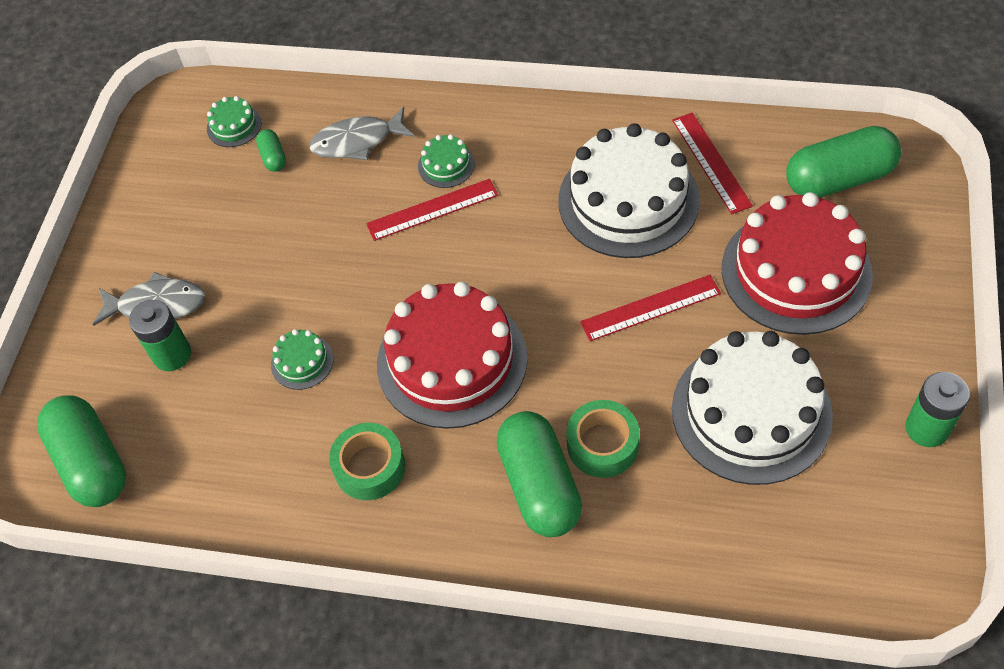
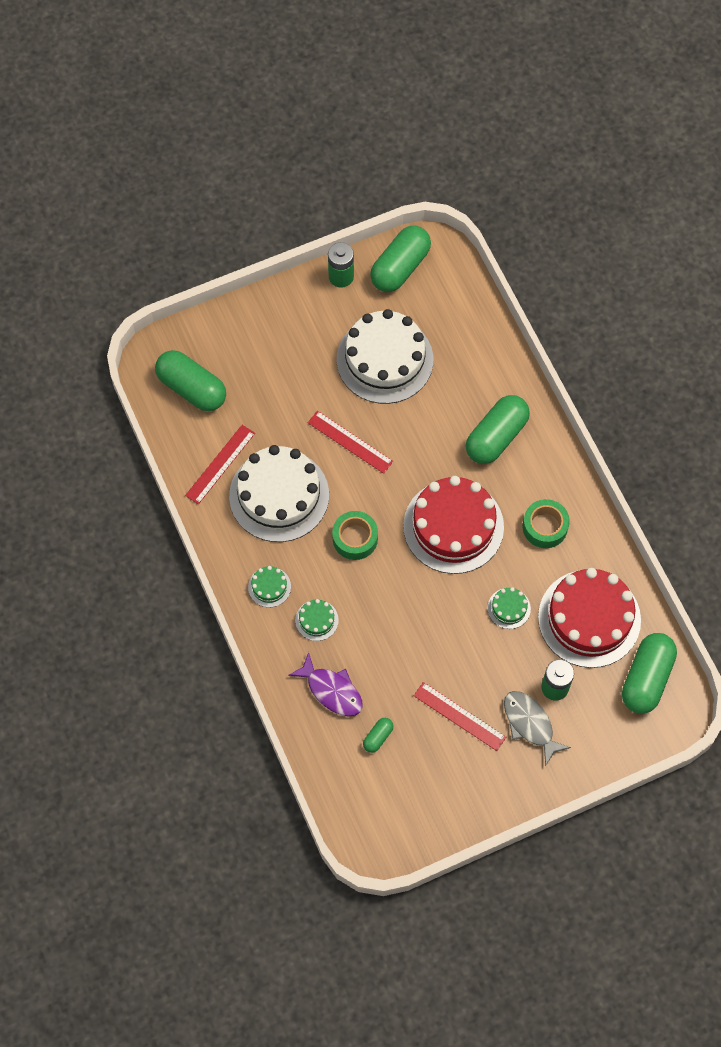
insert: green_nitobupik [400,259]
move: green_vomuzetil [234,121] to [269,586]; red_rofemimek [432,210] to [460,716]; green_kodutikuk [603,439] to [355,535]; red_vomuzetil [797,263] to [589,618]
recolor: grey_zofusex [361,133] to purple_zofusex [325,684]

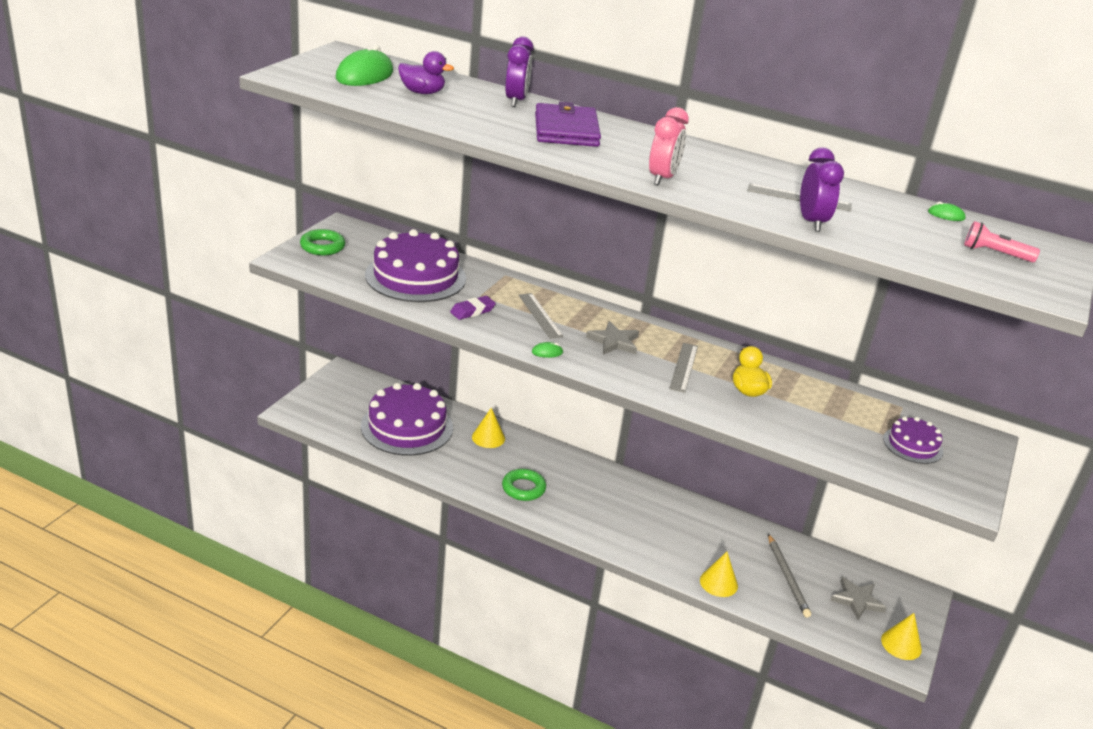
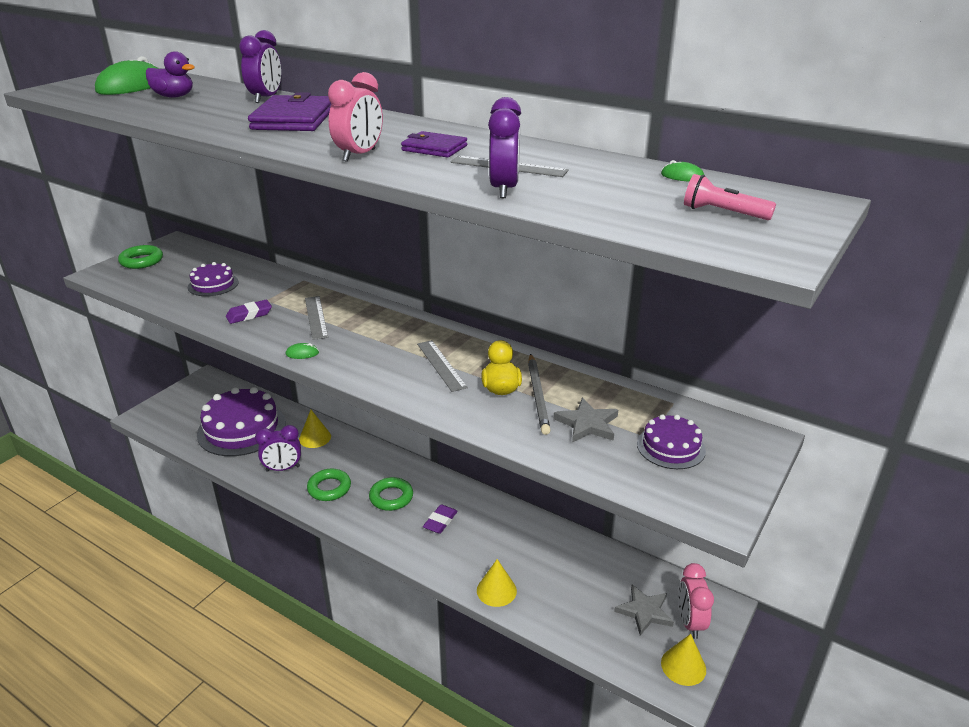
insert: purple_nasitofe [278,448]; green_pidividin [391,494]; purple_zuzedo [434,144]; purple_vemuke [440,519]; pink_nasitofe [696,601]
move: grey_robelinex [612,338] to [586,420]; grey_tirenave [789,576] to [539,394]
rotate: grey_rofemimek [683,368] = [442,366] 45 degrees counterclockwise
resize: purple_vomuzetil [415,265] = [213,279] x0.50

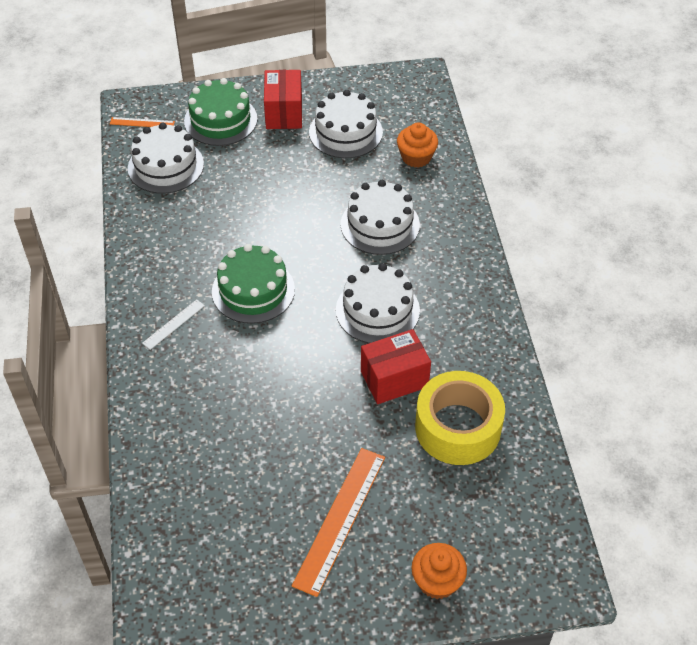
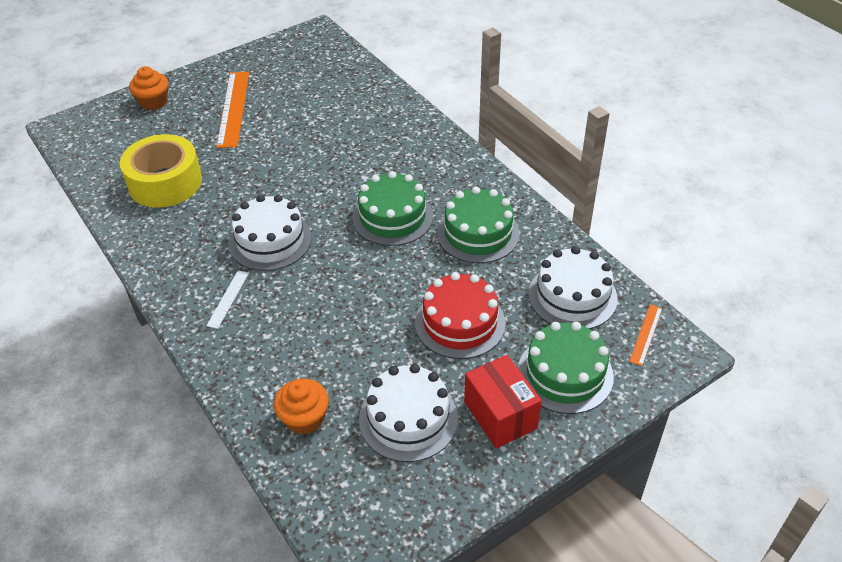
delete: white_vomuzetil [380,217]; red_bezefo [396,366]
insert: red_vomuzetil [460,315]; green_vomuzetil [478,225]
move: white_rofemimek [173,324] to [227,300]
rotate: orange_rofemimek [142,122] = [645,335] 45 degrees counterclockwise

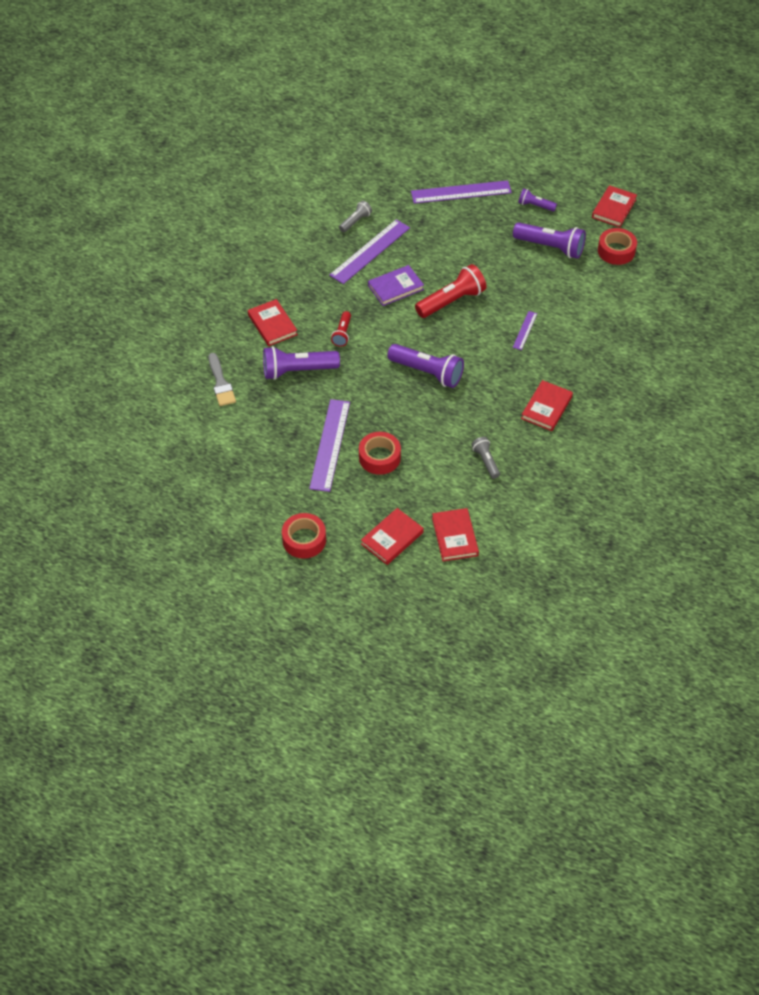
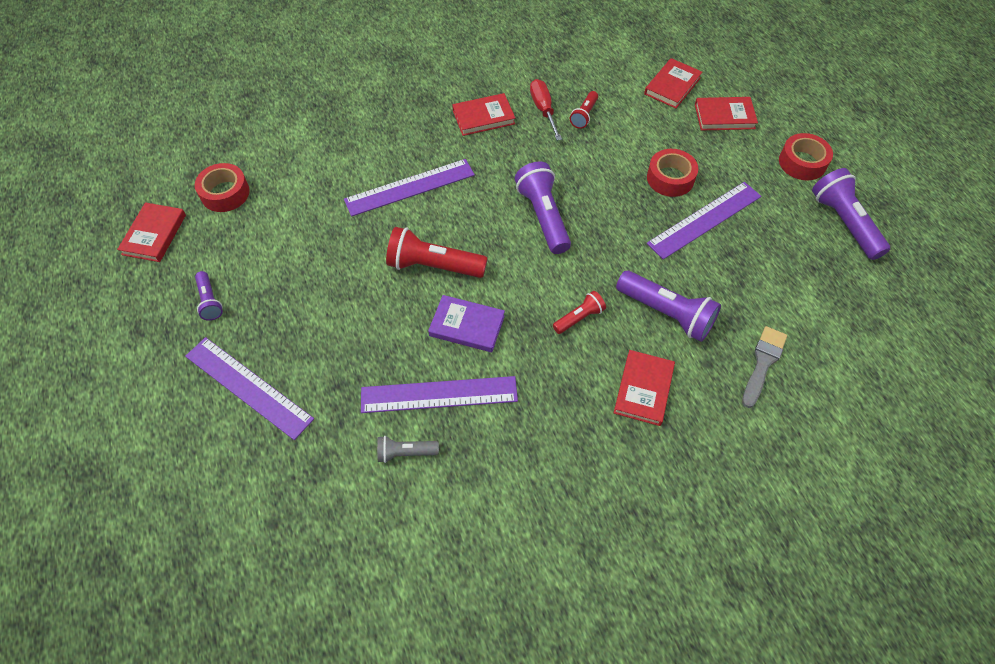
insert: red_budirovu [546,110]
move: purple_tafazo [549,240] to [851,214]
recolor: grey_tafazo [485,458] to red_tafazo [584,110]
rotate: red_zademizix [614,206] = [151,232] 60 degrees counterclockwise
resize: purple_rofemimek [525,330] = [409,187] x2.05

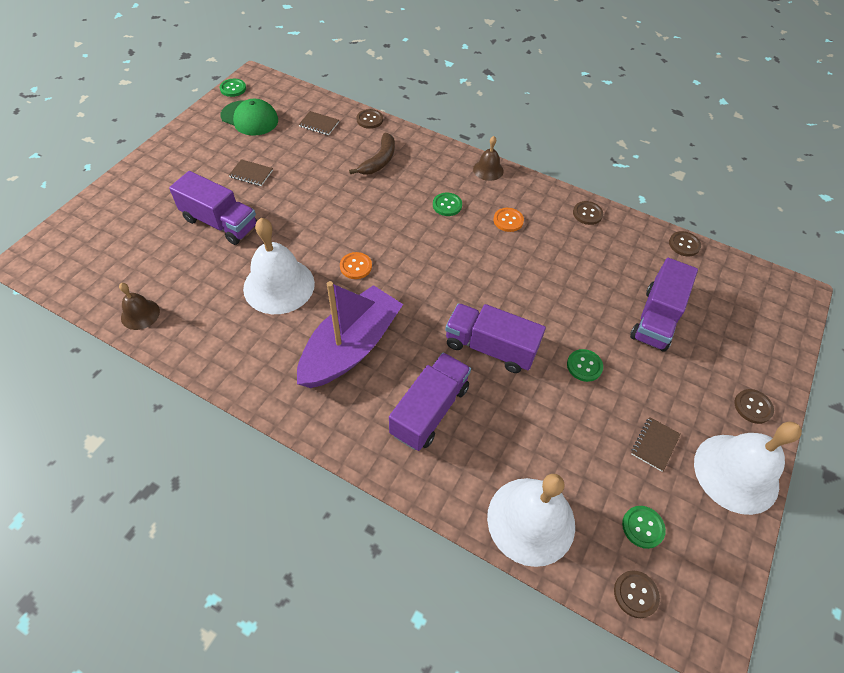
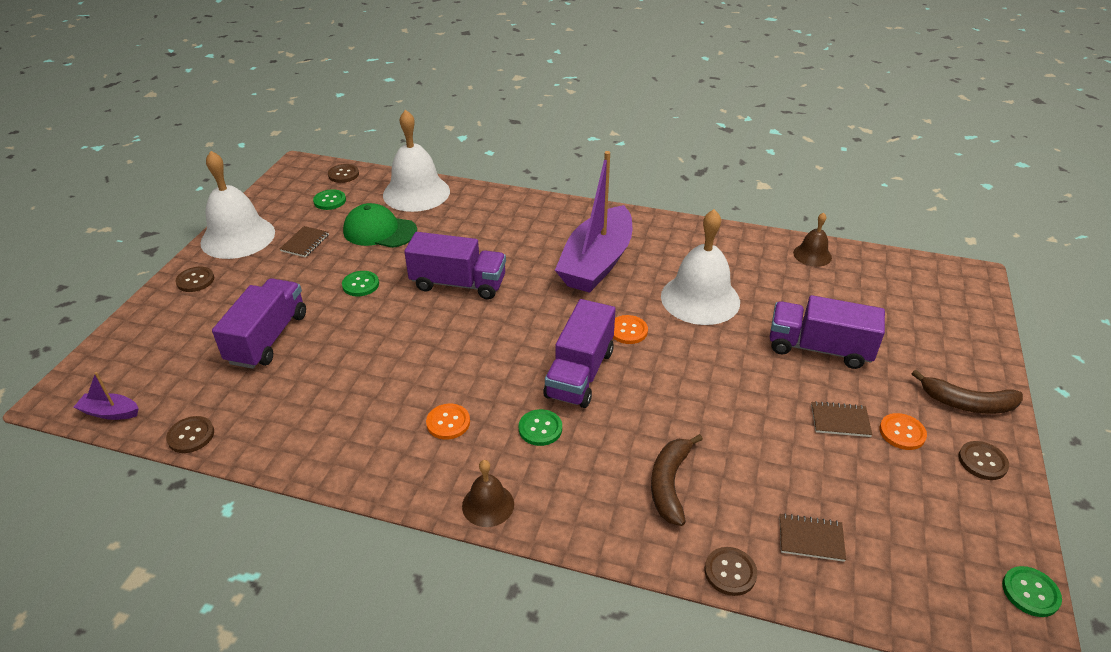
insert: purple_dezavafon [106,396]; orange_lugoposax [903,431]; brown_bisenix [967,392]
move: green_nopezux [249,117] to [380,225]; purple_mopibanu [430,401] to [580,353]; brown_lugoposax [588,213] to [984,460]

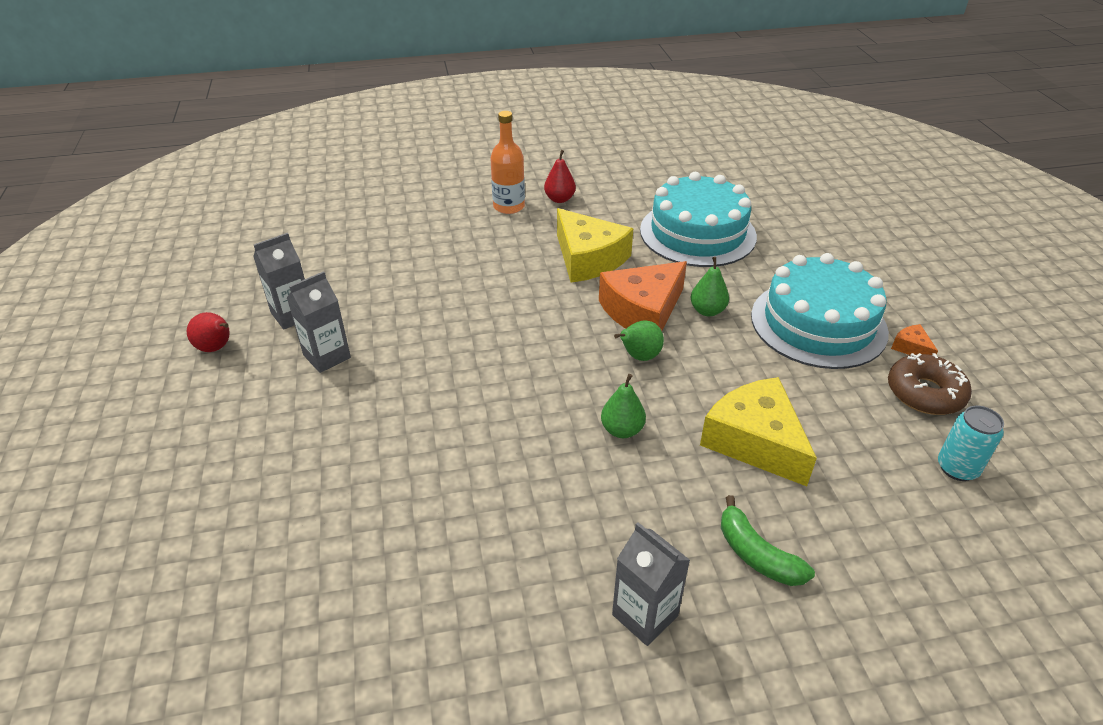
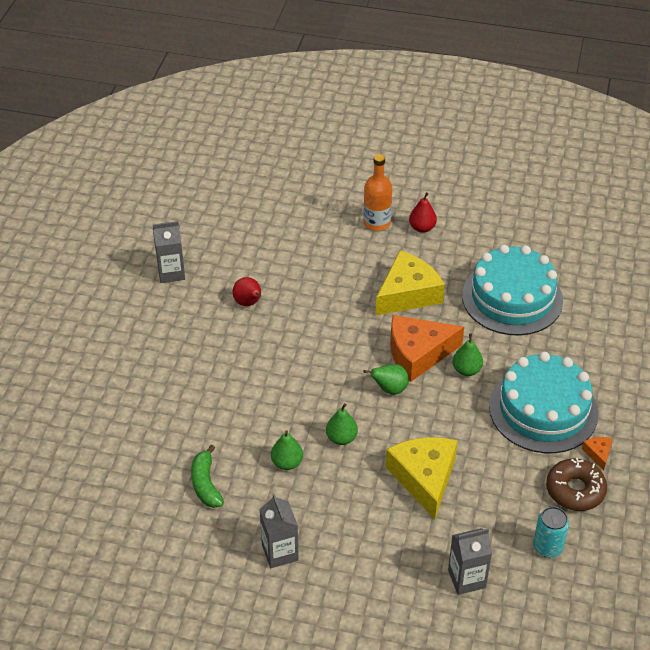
insert: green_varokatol [287,450]
move: red_varokatol [208,332] to [247,291]; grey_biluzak [319,322] to [470,561]; green_bisenix [768,540] to [207,476]
rotate: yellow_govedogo [595,245] = [410,282] 120 degrees counterclockwise

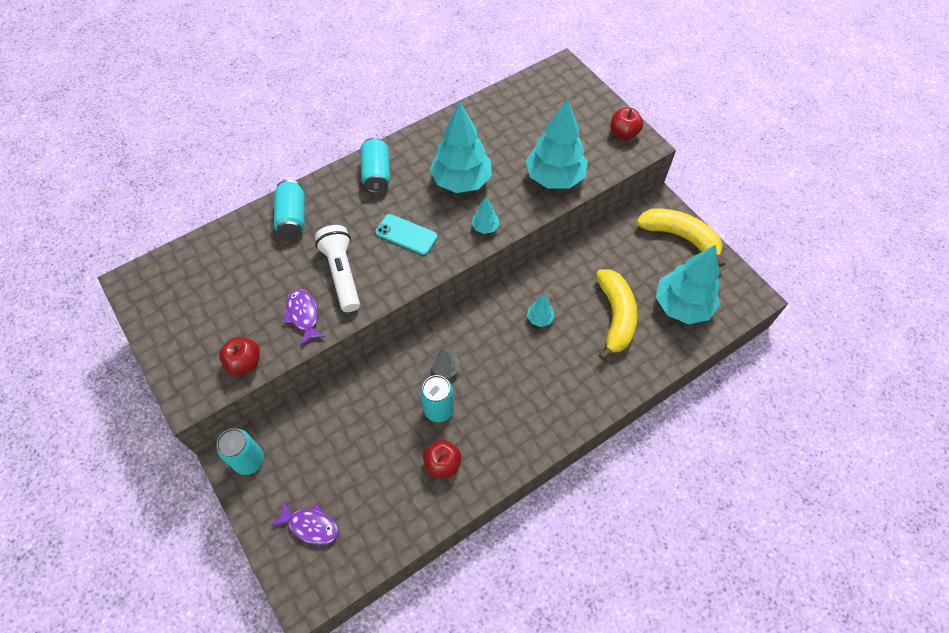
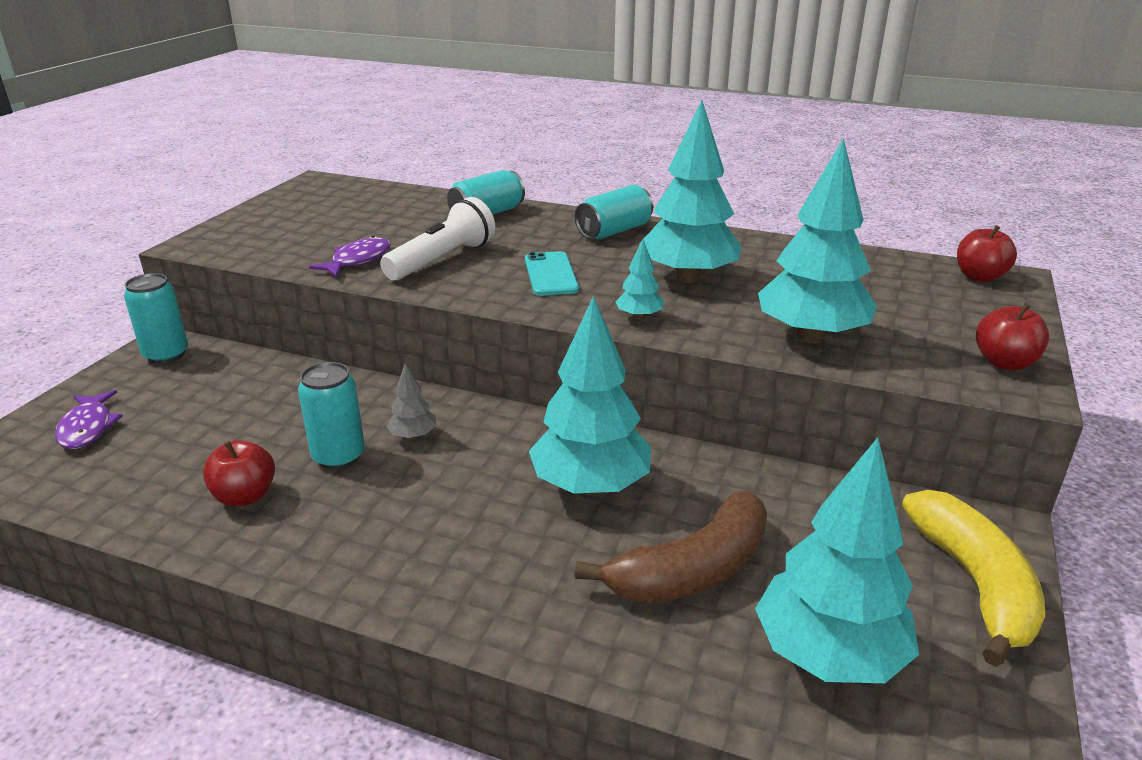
move: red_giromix [239,356] to [987,253]
recolor: yellow_bisenix [616,314] to brown_bisenix [671,546]
resize: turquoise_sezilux [541,311] = [590,395] x2.27

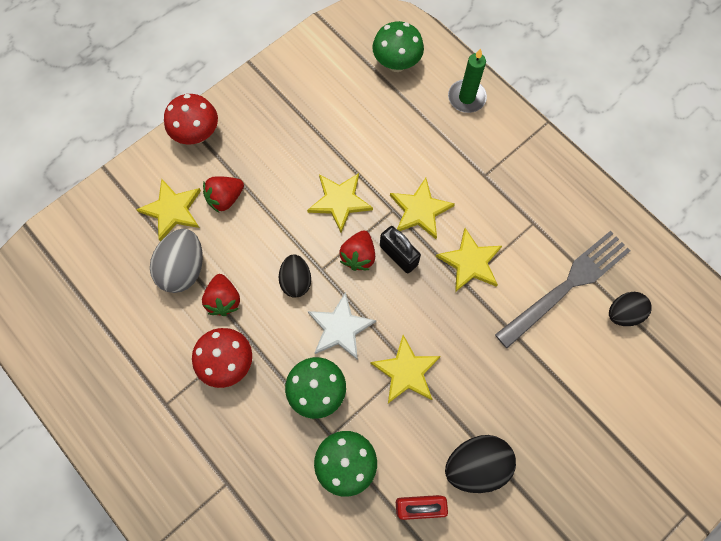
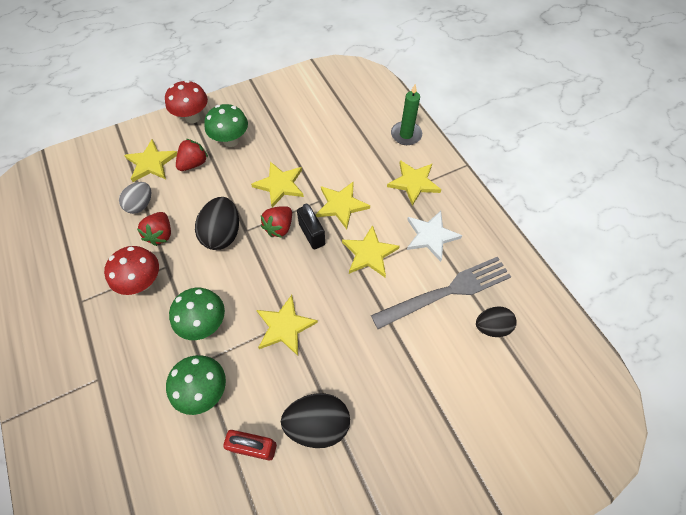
insert: yellow_robelinex [414,183]
move: white_robelinex [342,326] to [434,236]; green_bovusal [398,46] to [226,125]
rotate: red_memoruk [223,194] = [192,155] 150 degrees clockwise
resize: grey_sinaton [176,260] = [135,198] x0.66; black_sinaton [295,275] = [217,223] x1.51

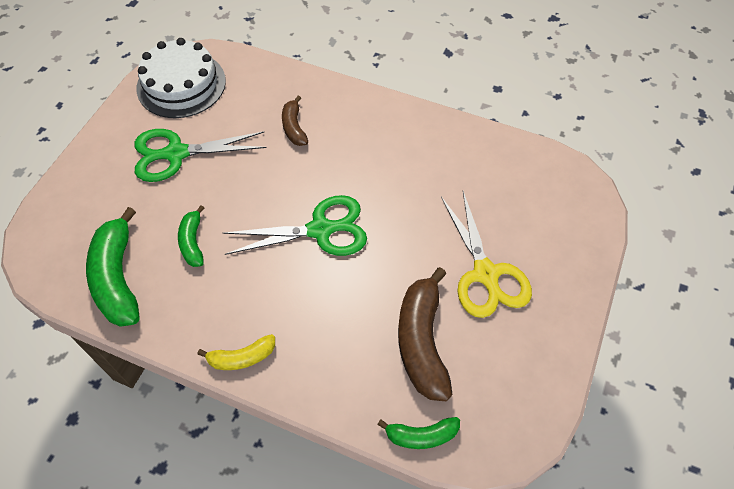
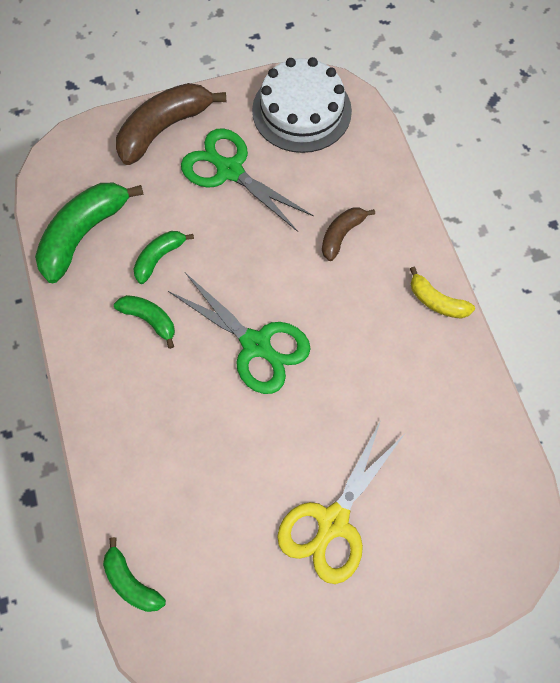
insert: green_bisenix [144,322]
move: yellow_bisenix [236,352] to [442,293]; brown_bisenix [425,334] to [171,124]

